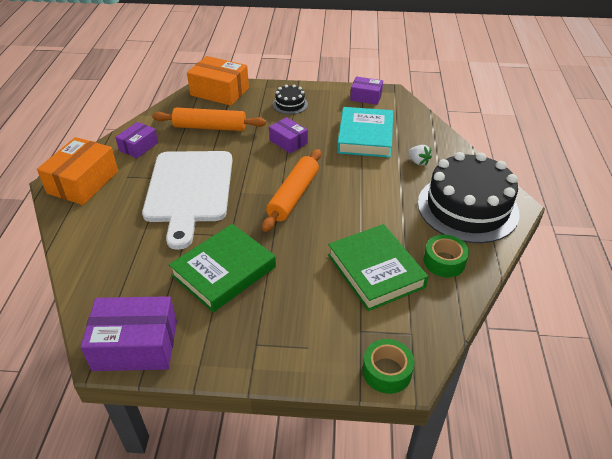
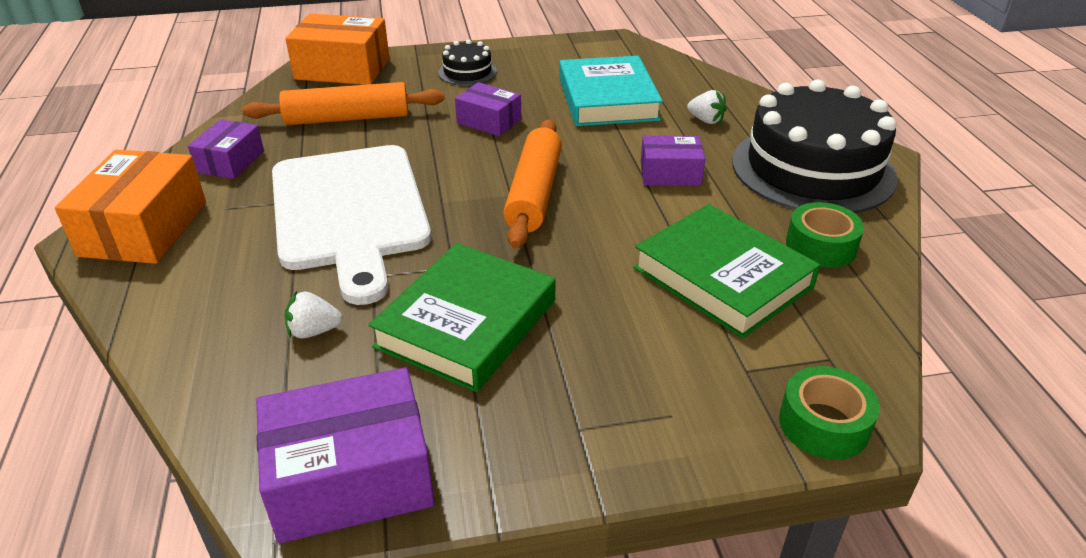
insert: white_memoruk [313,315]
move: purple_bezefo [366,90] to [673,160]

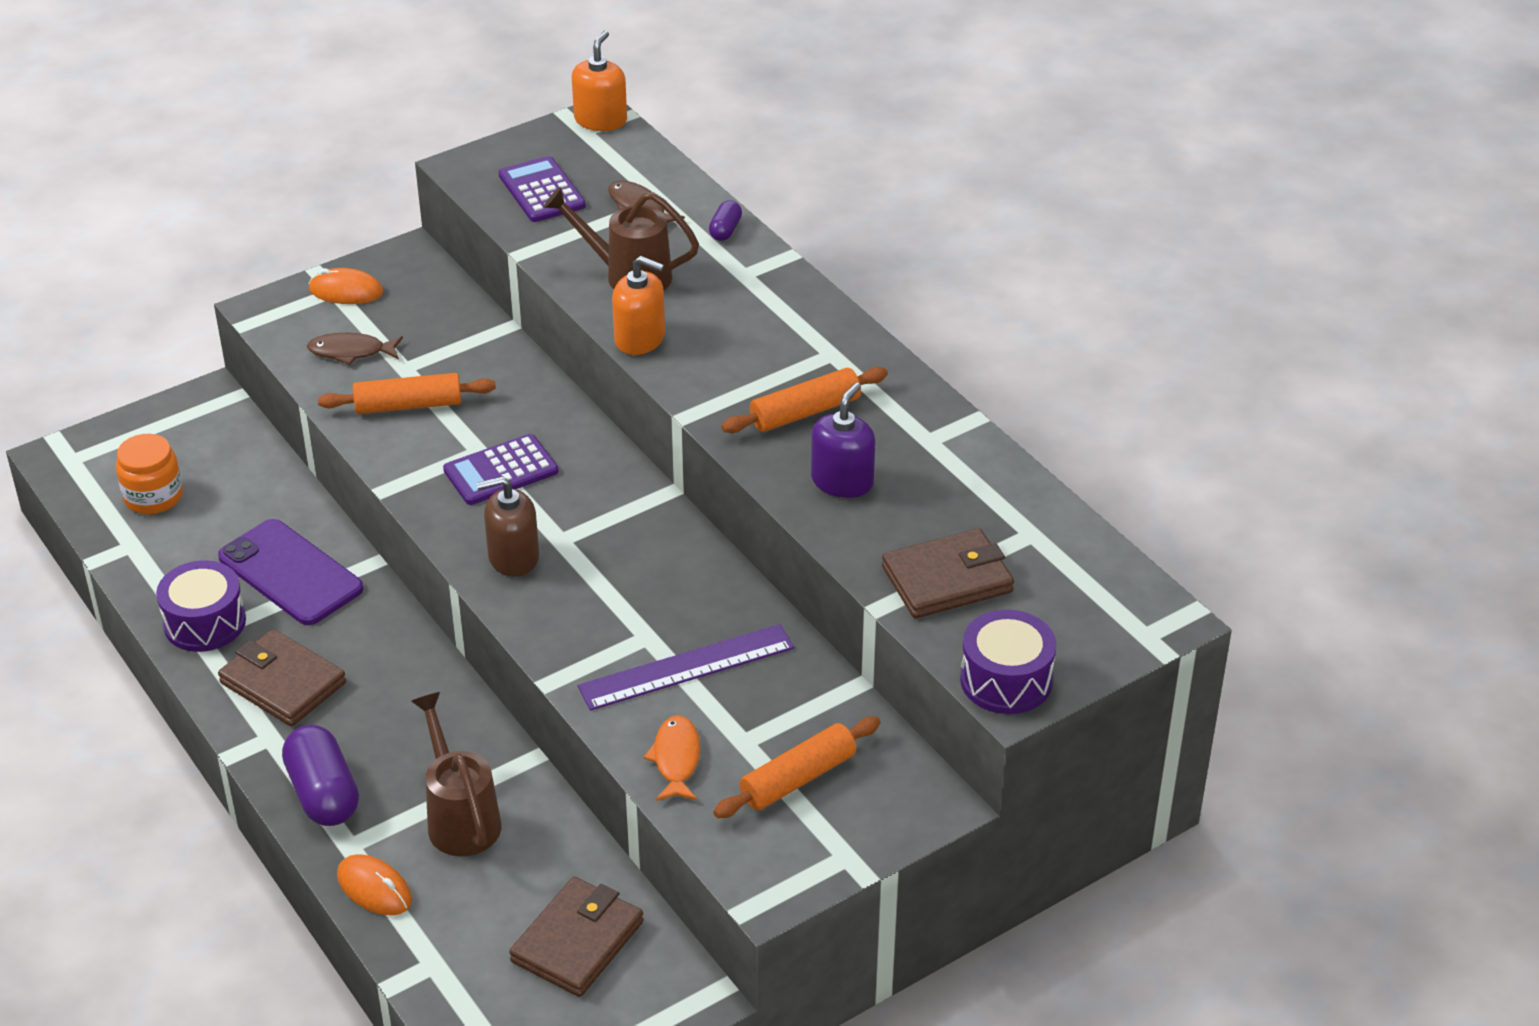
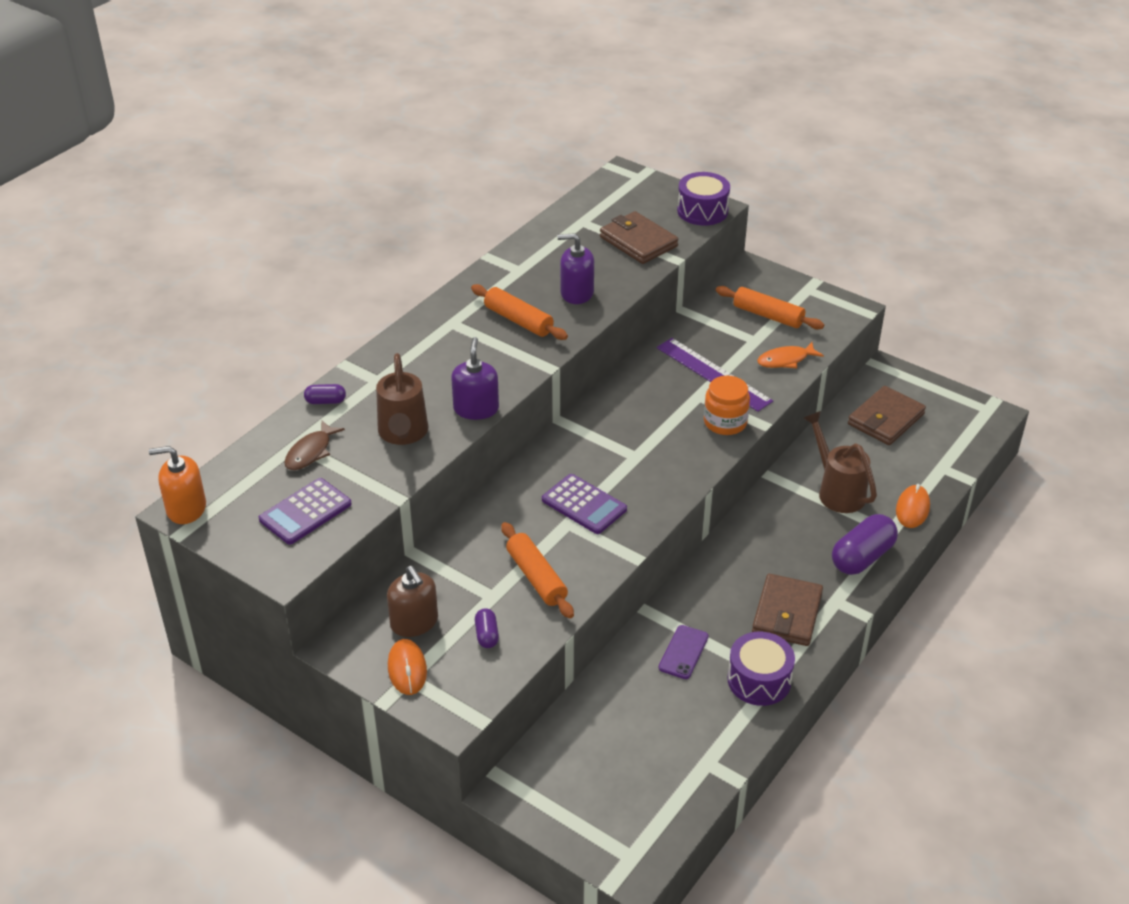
move: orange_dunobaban [149,474] to [727,405]; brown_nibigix [507,526] to [412,601]
replace: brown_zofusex [355,349] to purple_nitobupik [487,628]
recolor: orange_nibigix [638,305] to purple_nibigix [475,378]
rotate: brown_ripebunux [456,774] = [840,462] 105 degrees clockwise; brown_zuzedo [576,937] = [887,415] 60 degrees counterclockwise
resize: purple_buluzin [290,572] = [684,652] x0.55

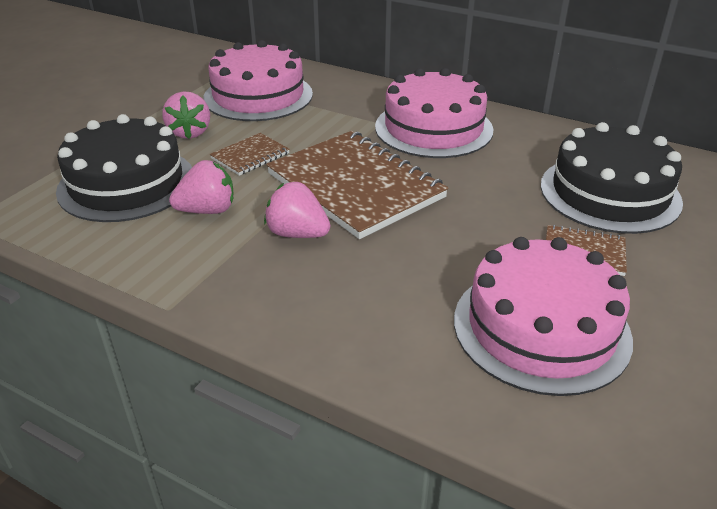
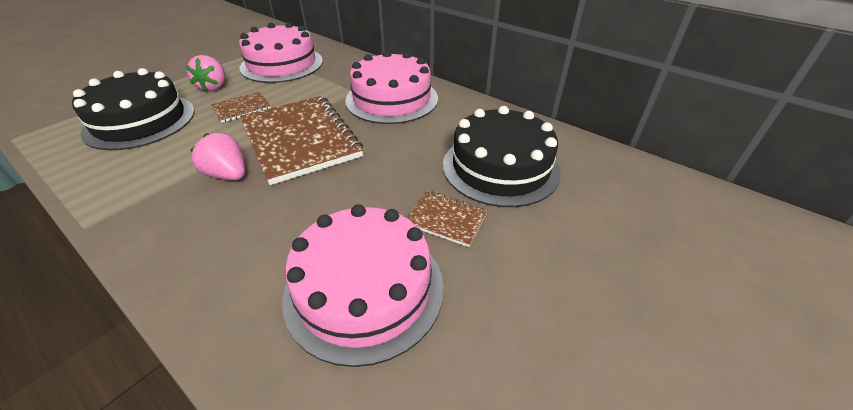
delete: pink_memoruk [201,187]

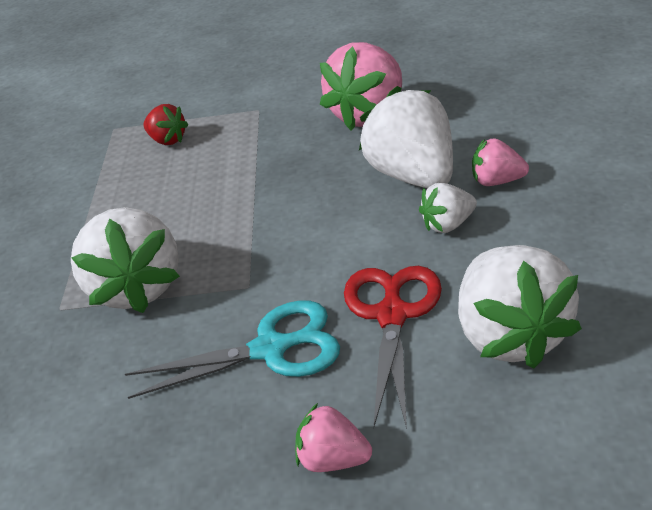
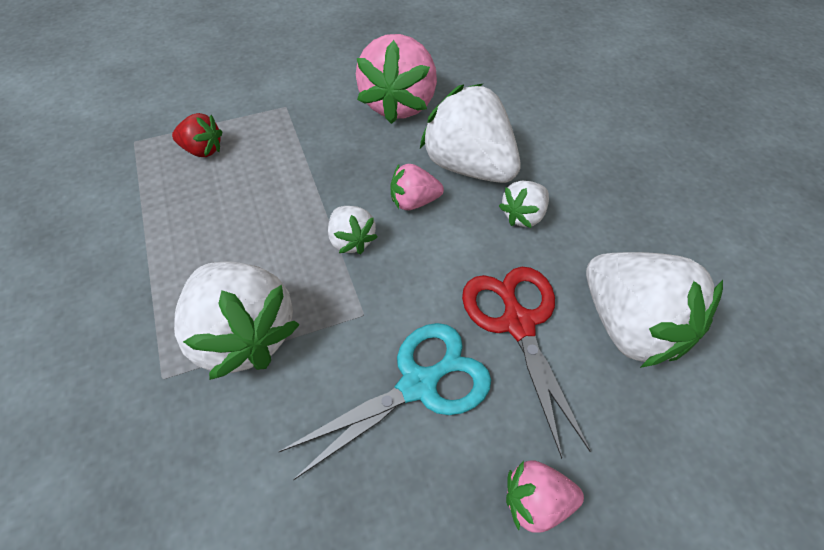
insert: white_memoruk [353,230]
move: pink_memoruk [500,162] to [417,187]

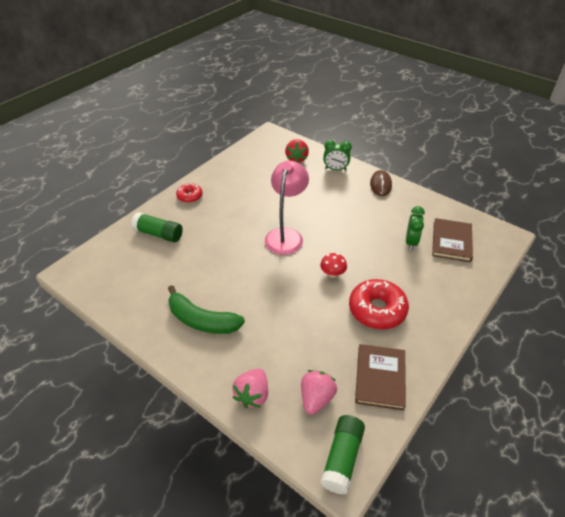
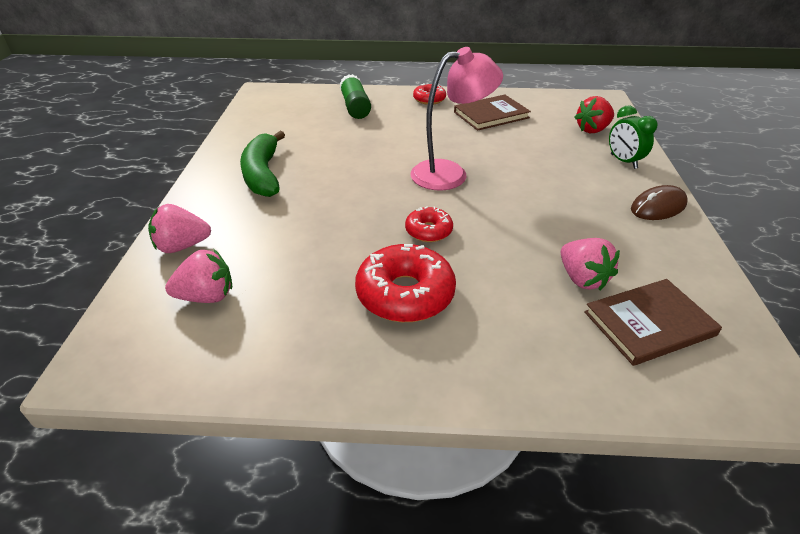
delete: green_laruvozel [342,455]
move: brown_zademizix [380,377] to [492,113]
replace: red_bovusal [333,265] to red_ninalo [429,224]; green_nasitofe [415,228] to pink_memoruk [590,264]

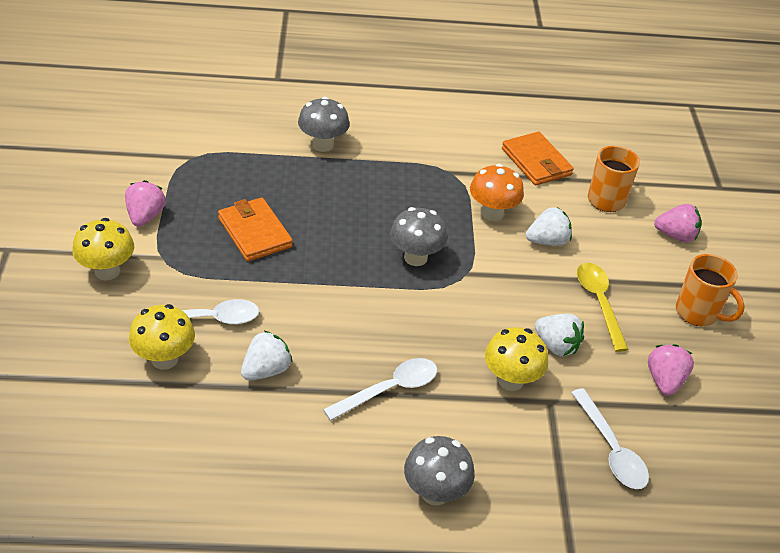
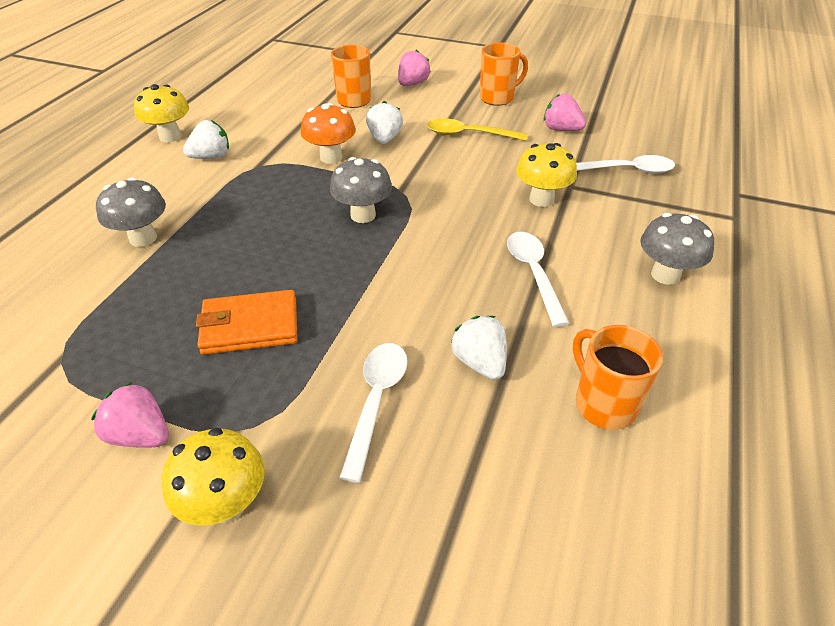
delete: orange_zuzedo [538,159]
insert: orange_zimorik [618,377]
move: yellow_bovusal [162,337] to [161,113]; white_memoruk [559,335] to [206,139]

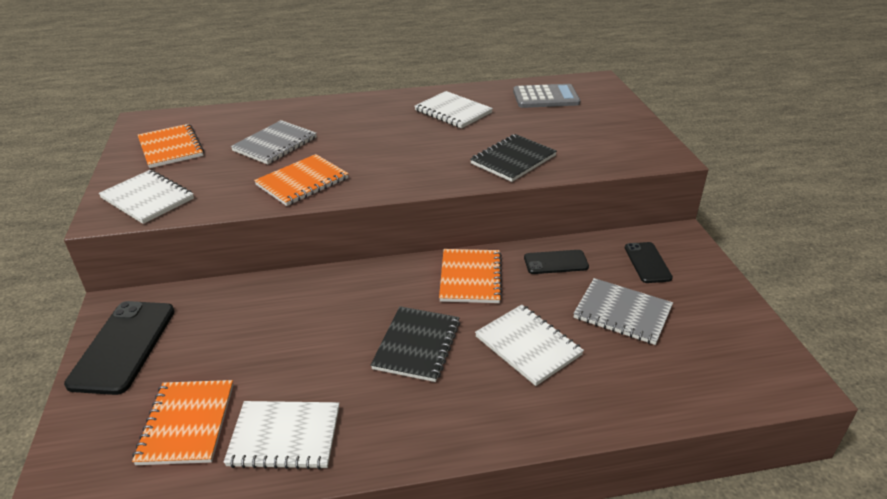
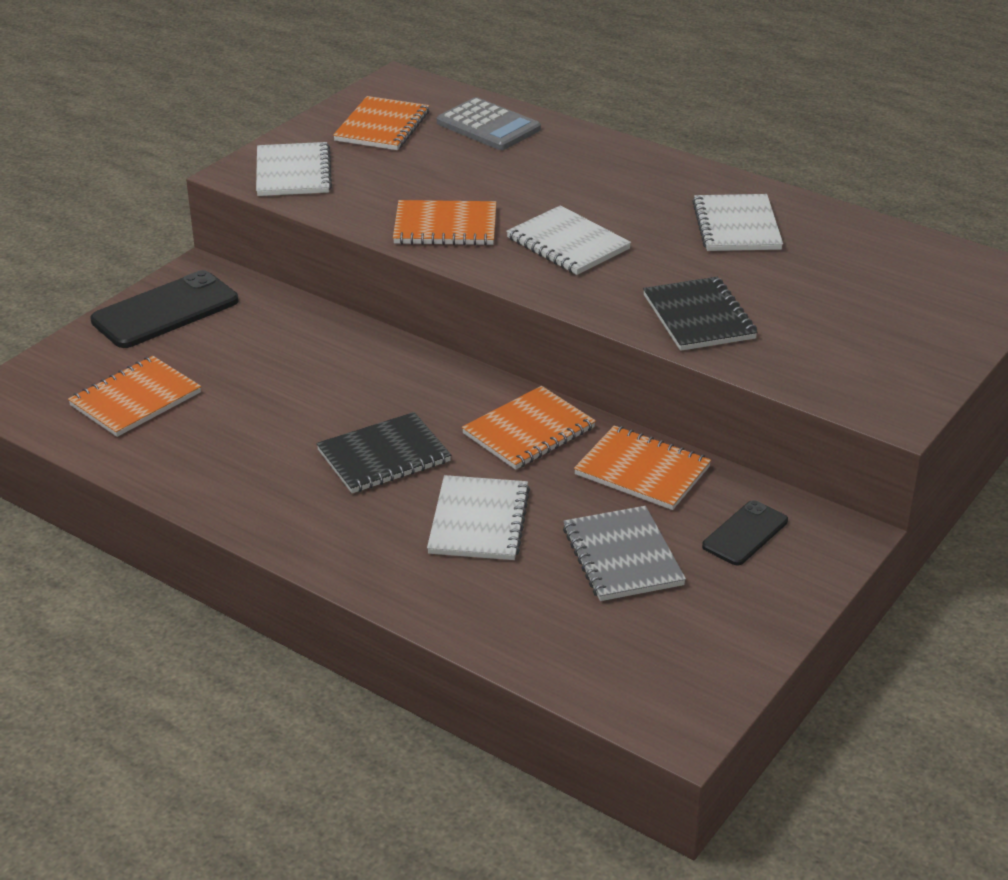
delete: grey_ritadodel [274,142]
move: white_ritadodel [281,435] to [568,240]; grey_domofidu [546,96] to [489,123]
replace: black_buluzin [556,262] to orange_ritadodel [642,468]
rotate: black_ritadodel [513,158] = [700,314] 75 degrees clockwise

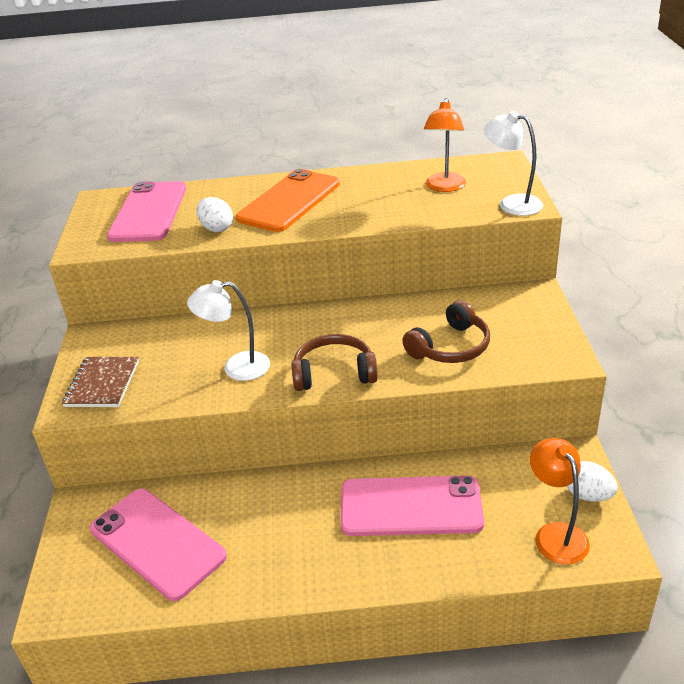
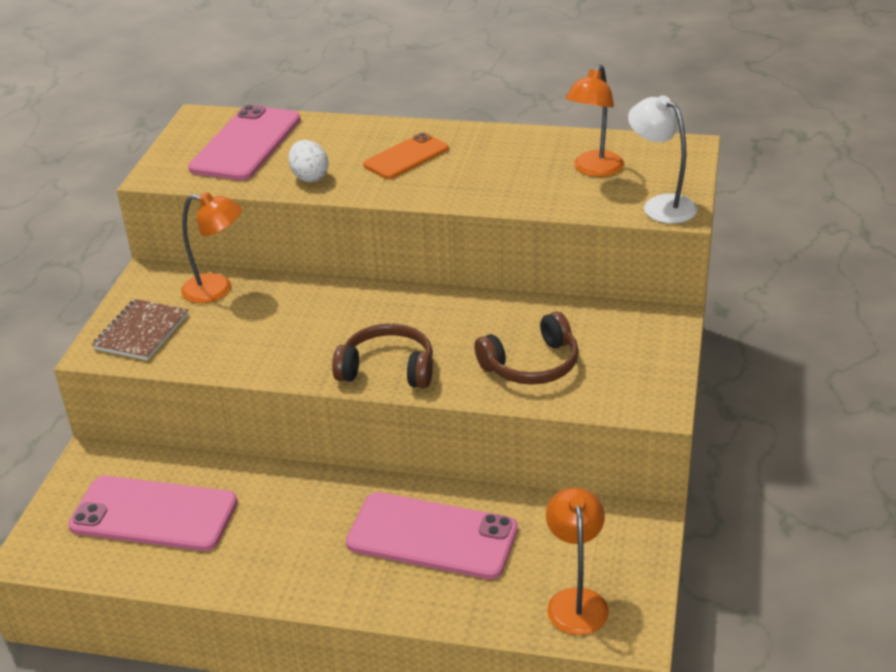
delete: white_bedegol [228,330]; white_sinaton [592,481]
insert: orange_bedegol [211,247]
rotate: pink_buluzin [158,545] = [153,513] 45 degrees counterclockwise
resize: orange_buluzin [288,200] = [406,156] x0.61

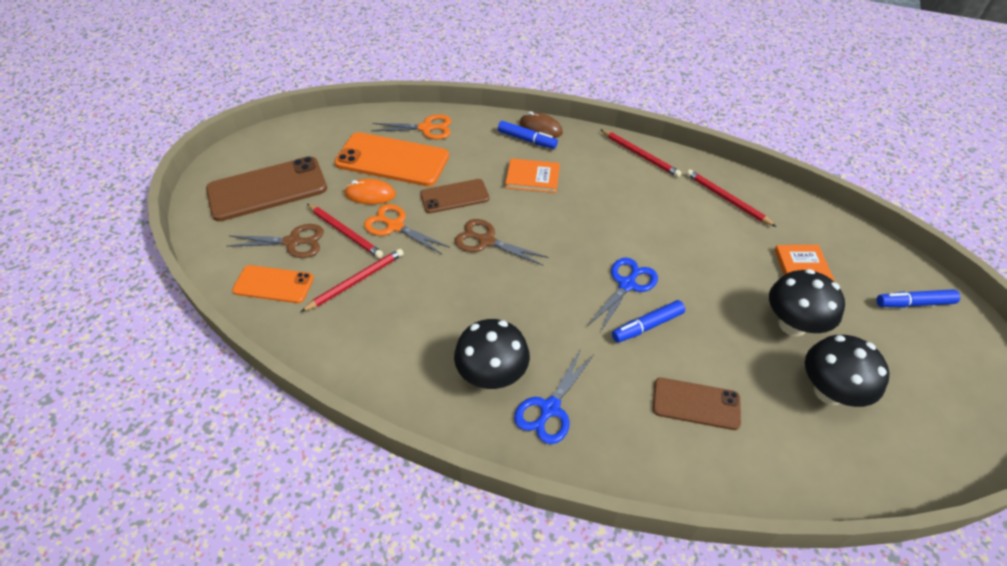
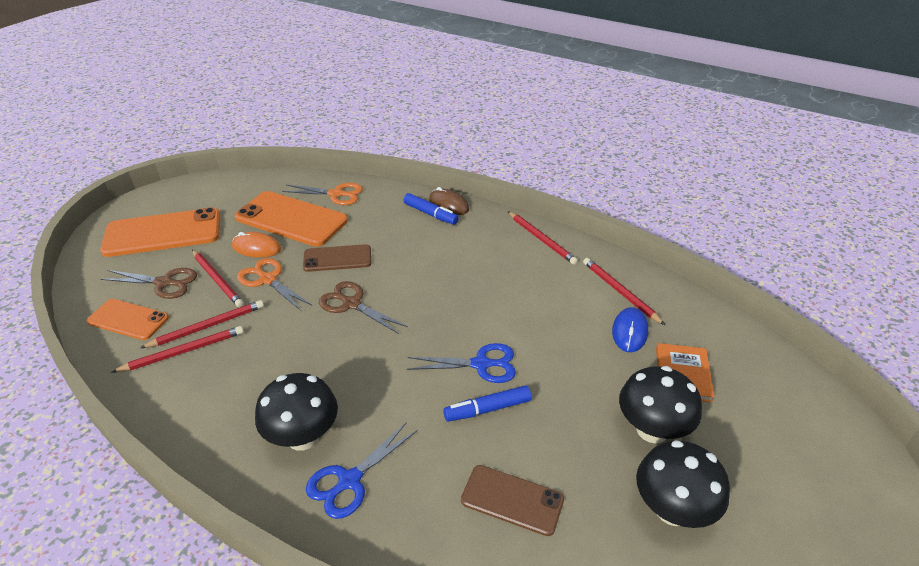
delete: orange_zademizix [532,175]; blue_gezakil [918,298]
insert: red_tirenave [177,349]; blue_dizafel [630,329]
recolor: brown_buluzin [266,188] to orange_buluzin [160,232]
rotate: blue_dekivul [623,295] = [461,363] 45 degrees clockwise

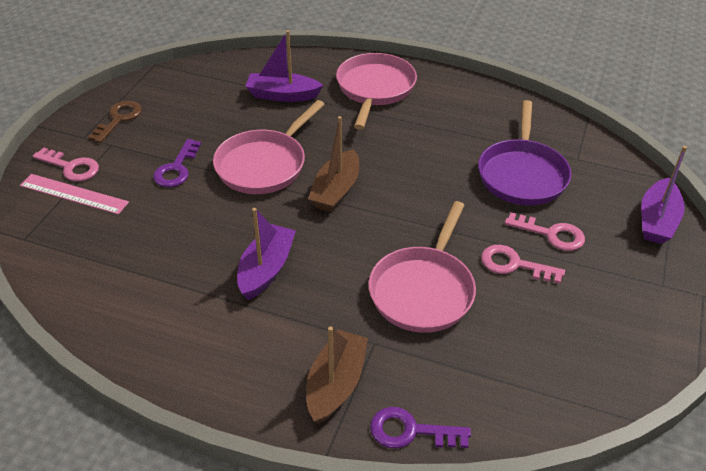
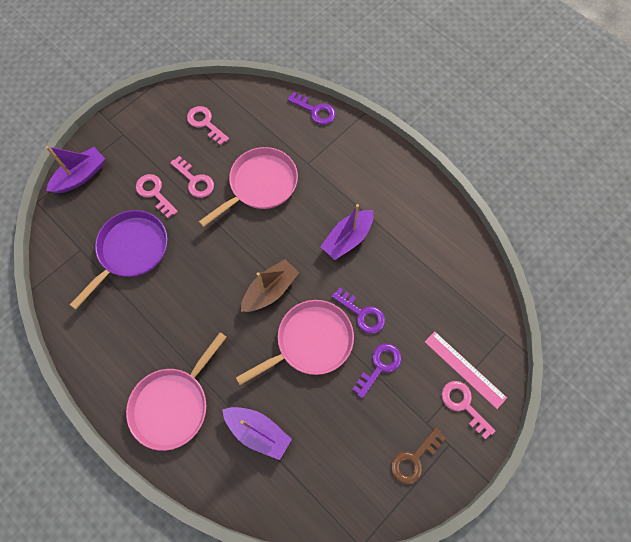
delete: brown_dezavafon [337,375]
insert: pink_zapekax [208,126]; purple_zapekax [358,311]

